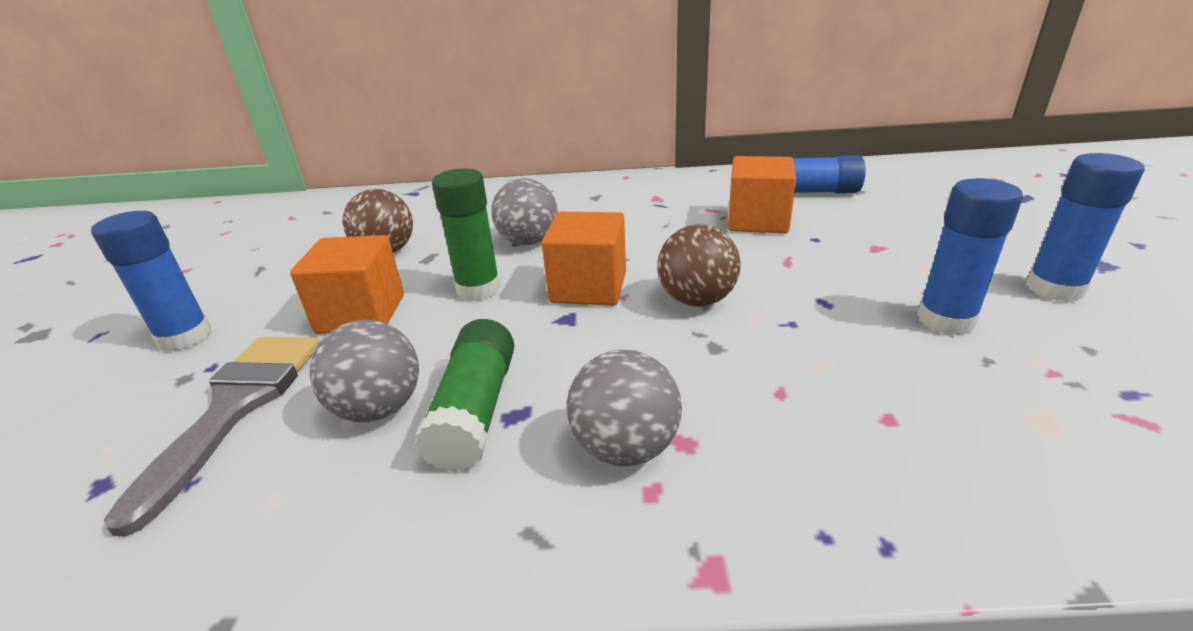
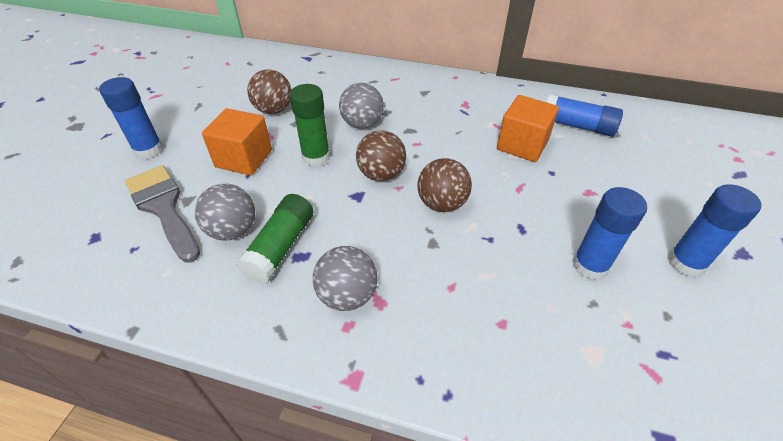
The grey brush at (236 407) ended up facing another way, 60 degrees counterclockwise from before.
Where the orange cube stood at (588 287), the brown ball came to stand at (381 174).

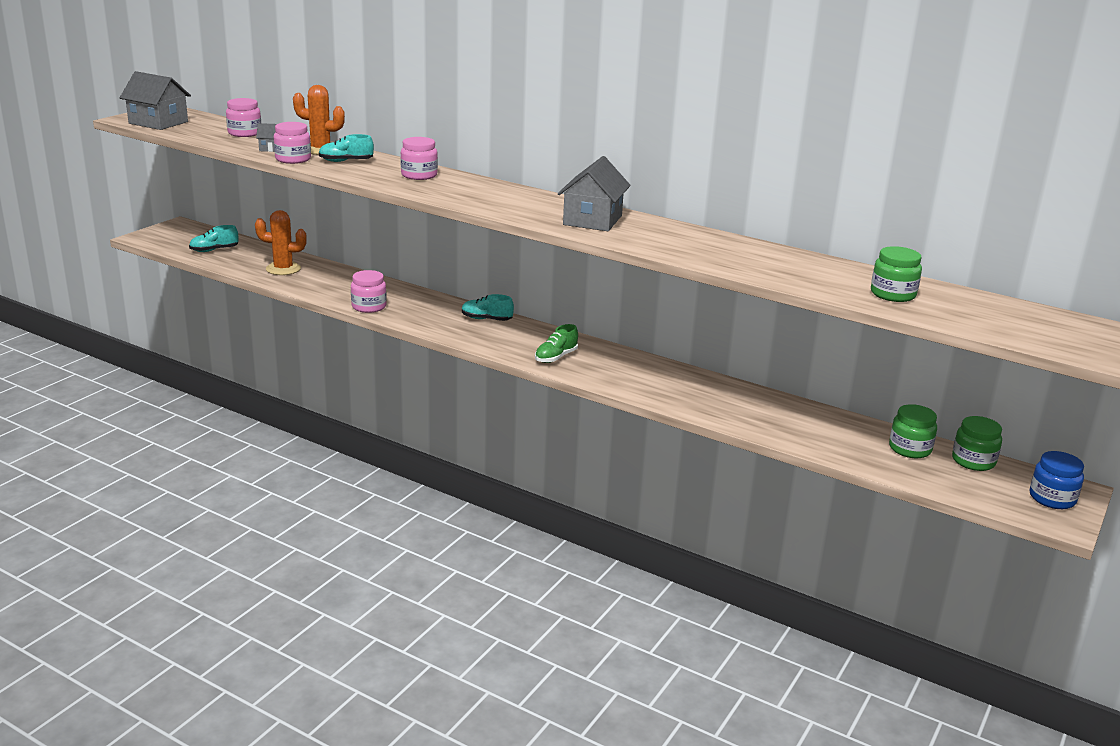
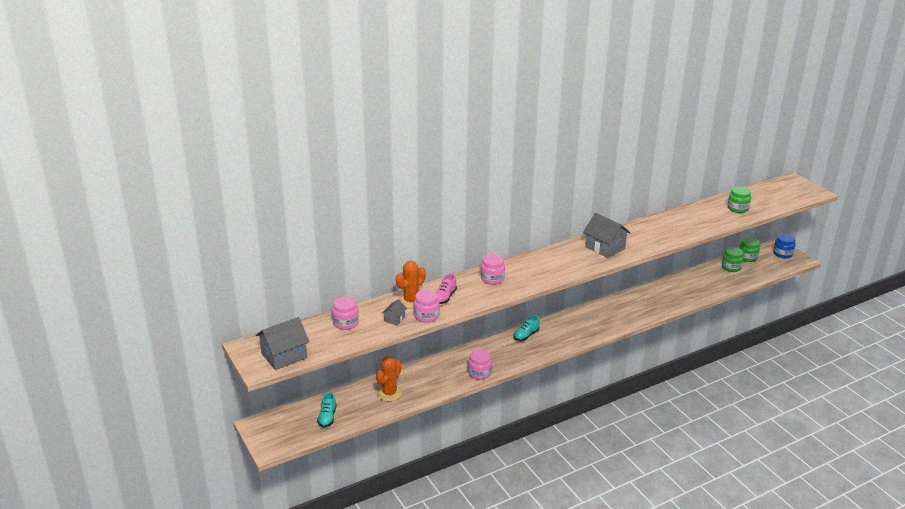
What was the turquoise shoe at (346 161) turned into the pink shoe at (445 297).
The second view lost the green shoe at (556 357).

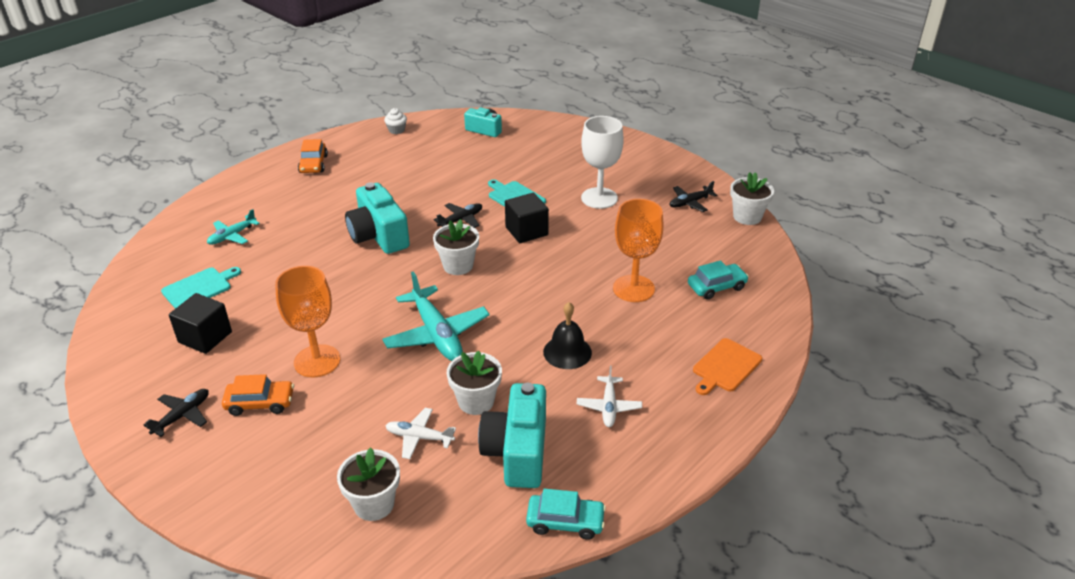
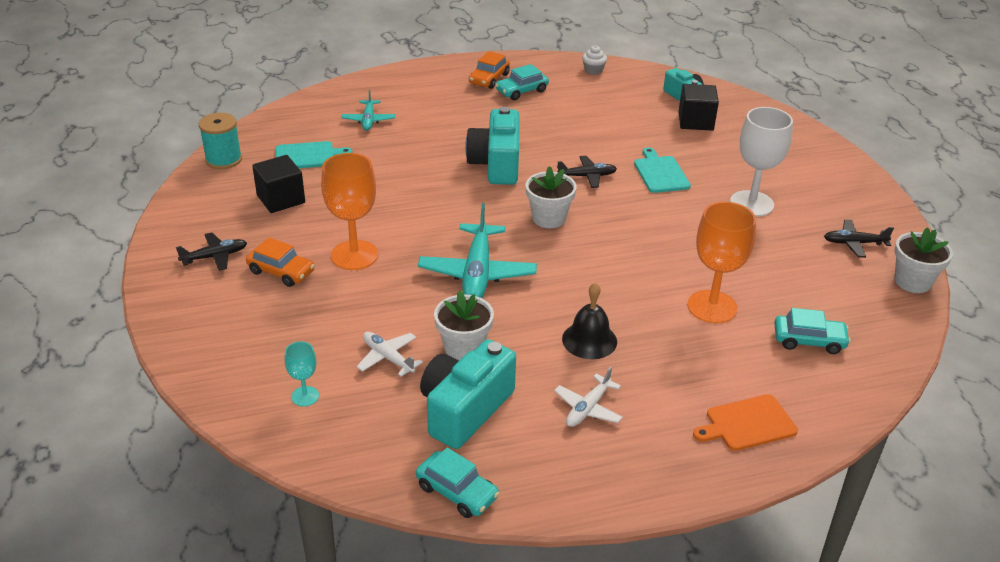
The second view gained the turquoise spool at (223 159).
Where the white flower pot stood at (374 504), the turquoise goblet came to stand at (305 396).
The turquoise plane at (232 236) ended up facing another way, 75 degrees counterclockwise from before.
The second view gained the turquoise car at (521 91).
The black cube ended up elsewhere, having gone from (526 231) to (695 121).

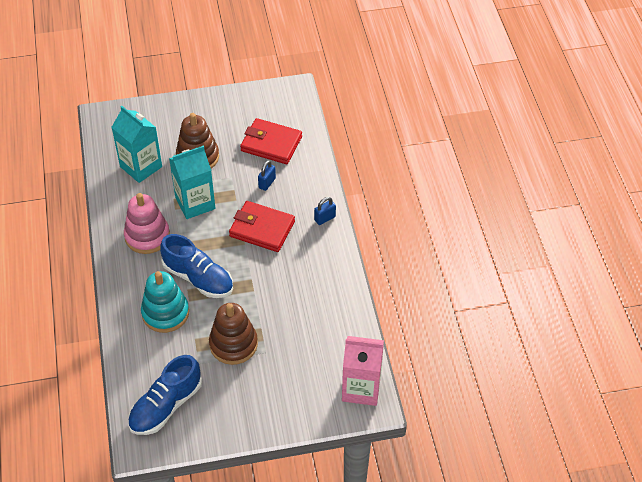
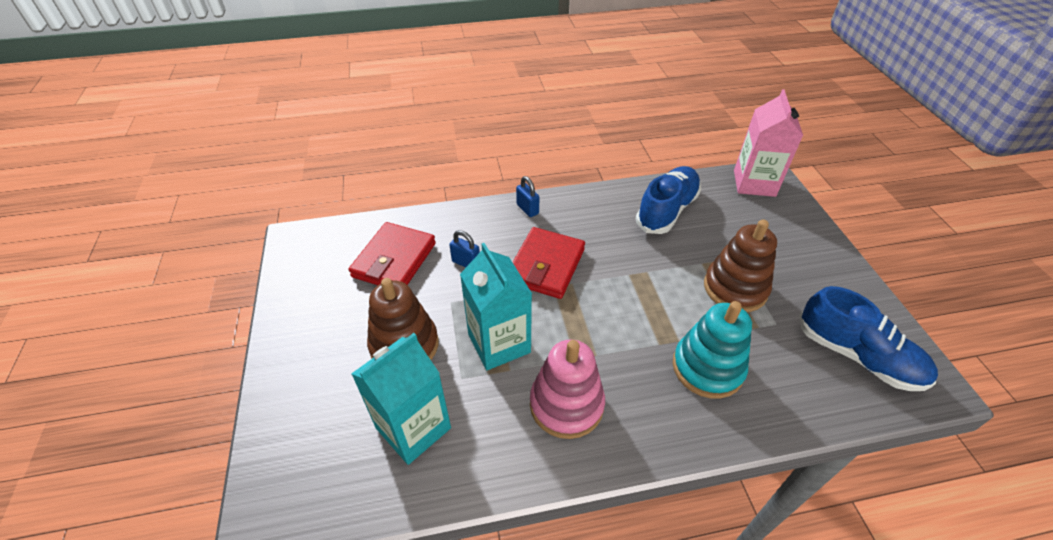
The blue shoe ended up elsewhere, having gone from (198 278) to (667 210).

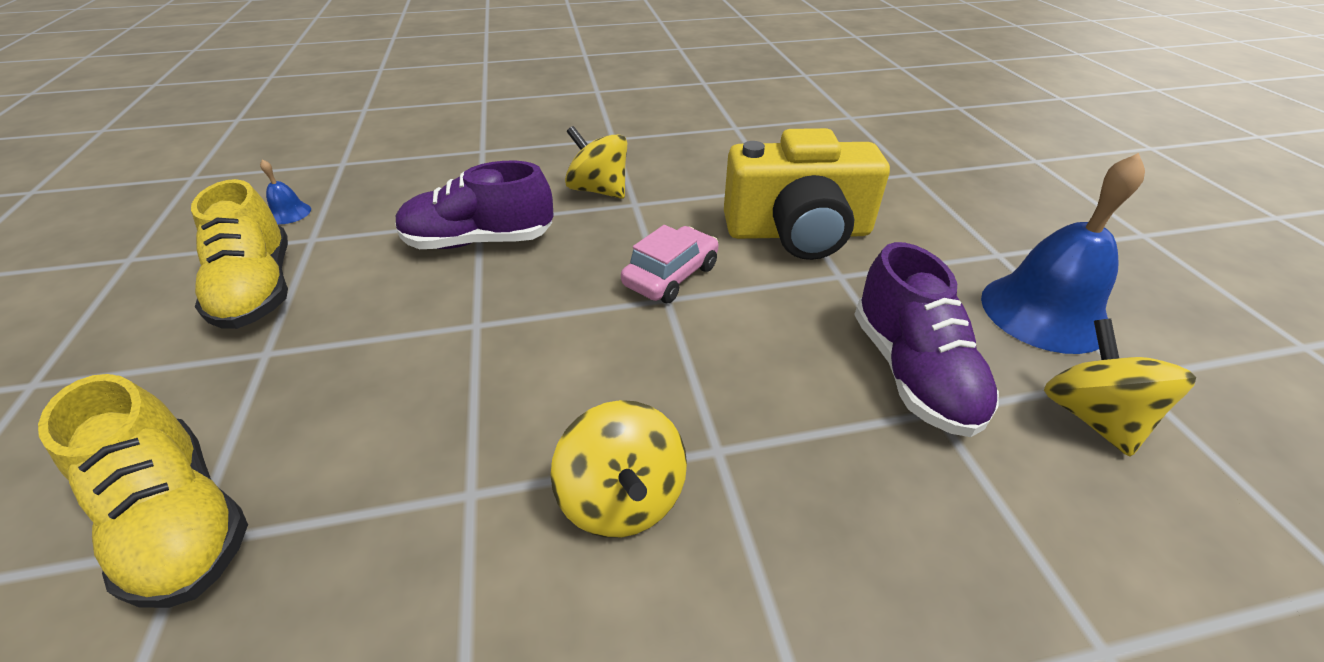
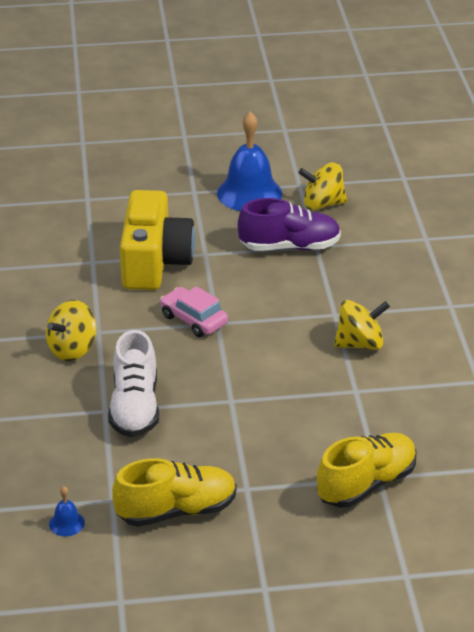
What was the purple shoe at (479 241) turned into the white shoe at (135 407).

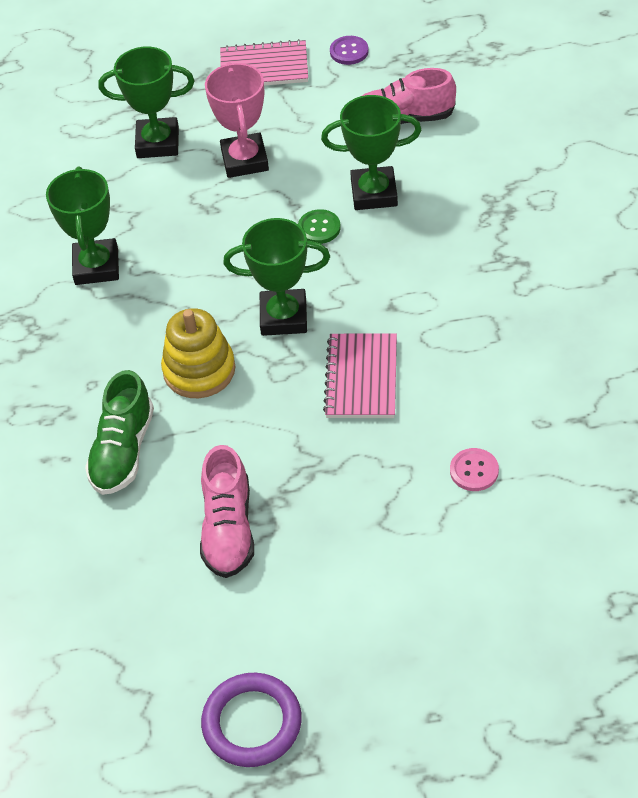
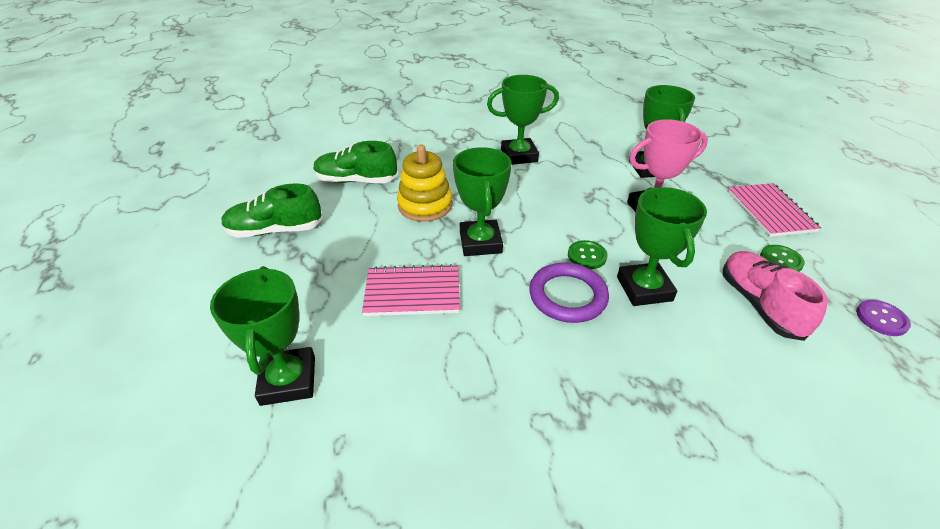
Where the pink button stood at (474 471), the green trophy came to stand at (288 380).
What was the pink shoe at (228 529) turned into the green shoe at (275 230).
The purple ring ended up elsewhere, having gone from (252 723) to (567 296).
The second view gained the green button at (781 260).
The purple button ended up elsewhere, having gone from (349 51) to (881 319).

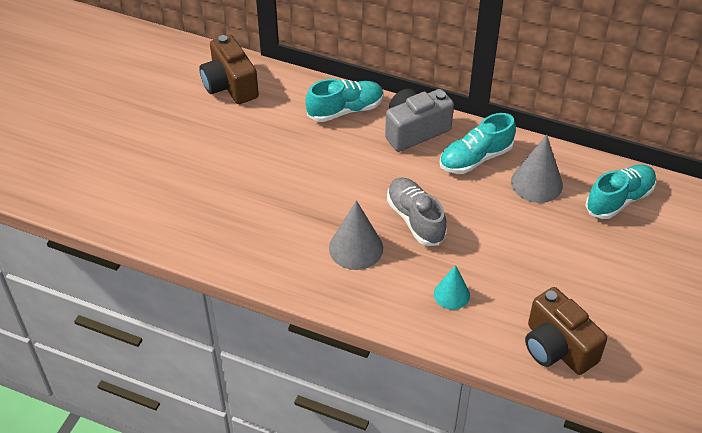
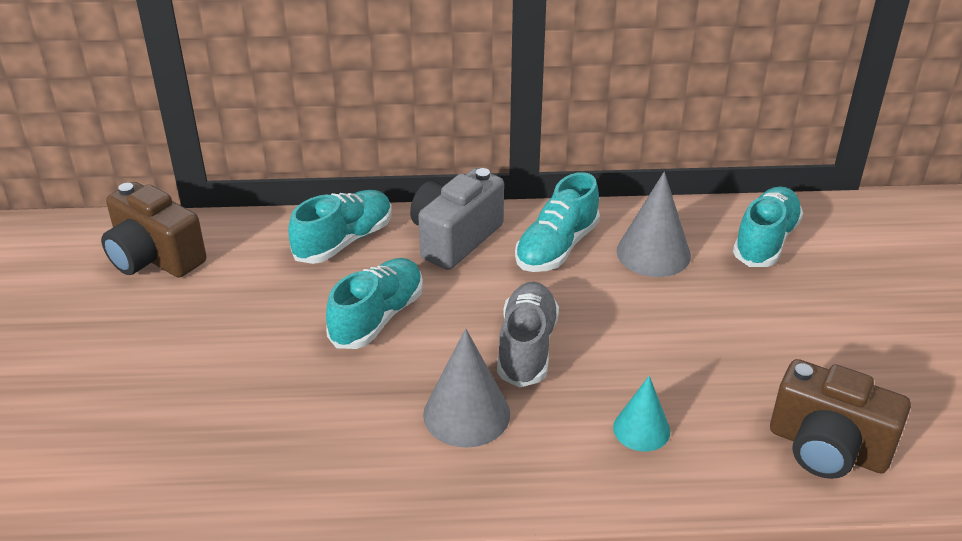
The second view gained the turquoise shoe at (377 317).
The grey shoe at (415 219) ended up facing another way, 60 degrees clockwise from before.

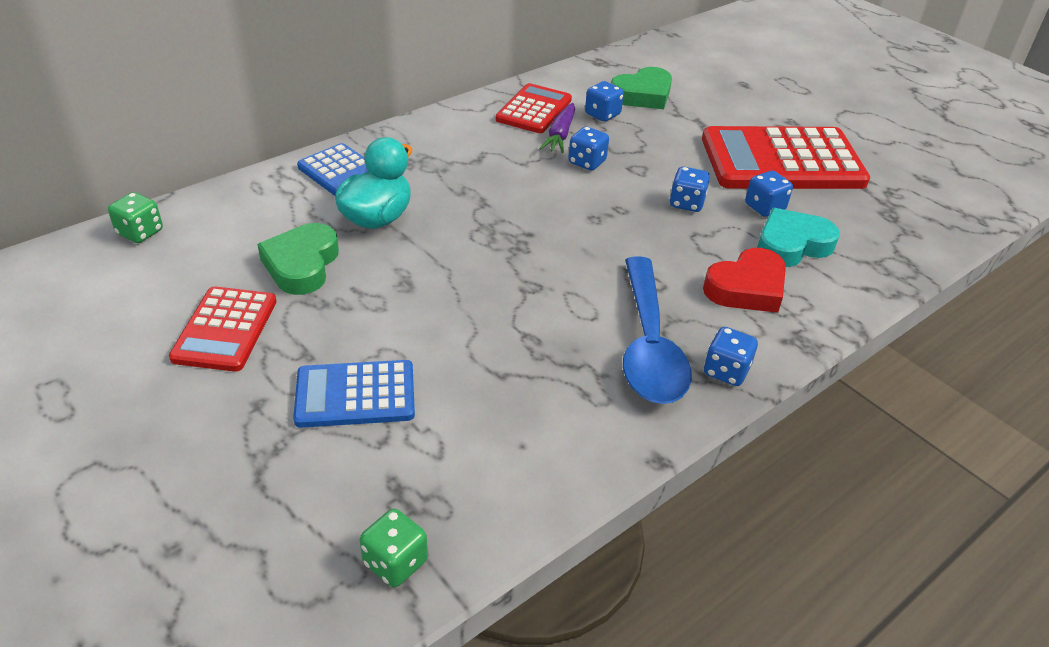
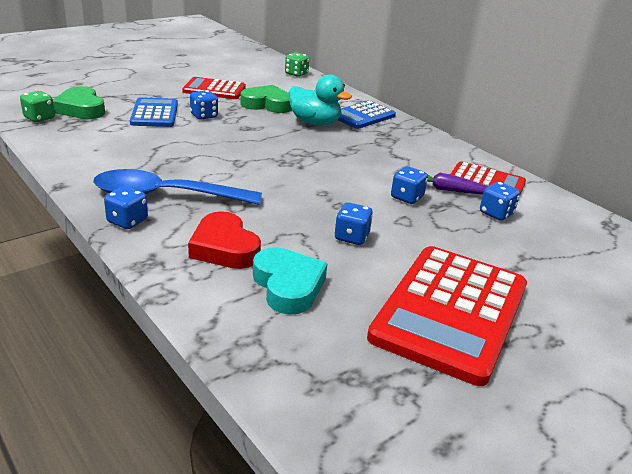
The green heart ended up elsewhere, having gone from (642 95) to (81 109).
The blue dice ended up elsewhere, having gone from (764 207) to (204 116).
The red calculator at (782 161) ended up facing another way, 150 degrees counterclockwise from before.

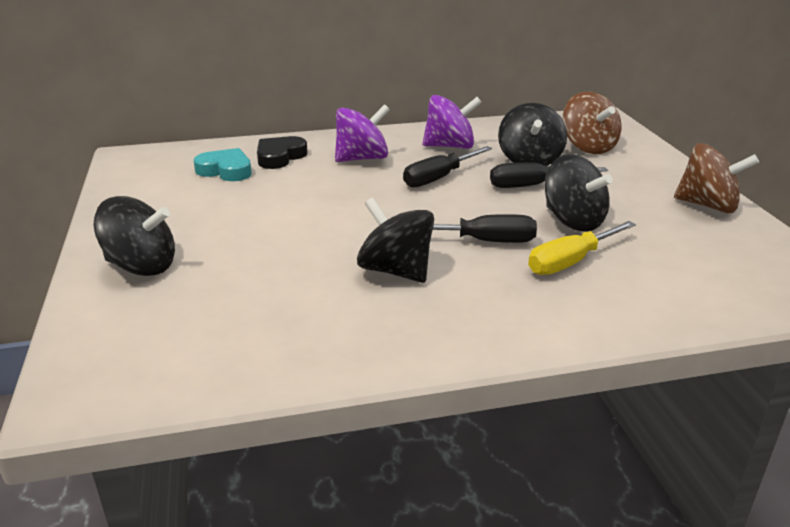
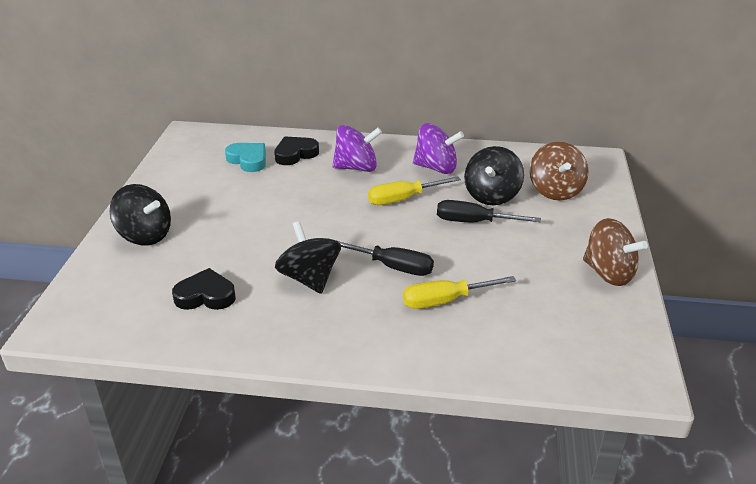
The second view gained the black heart at (205 296).
What was the black screwdriver at (439 178) turned into the yellow screwdriver at (403 199).
The second view lost the black spinning top at (573 221).

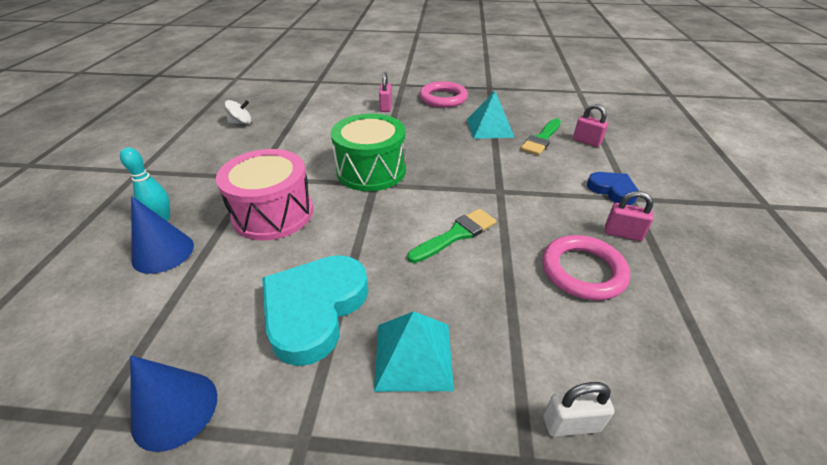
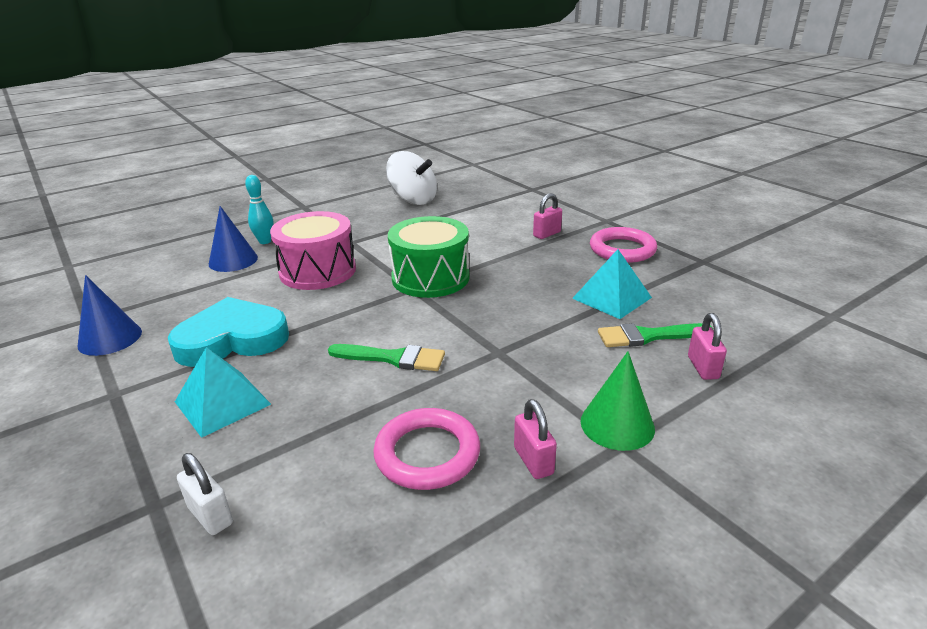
The size of the white spinning top at (241 122) changed by a factor of 1.96.
Where the blue heart stood at (612 190), the green cone came to stand at (617 424).

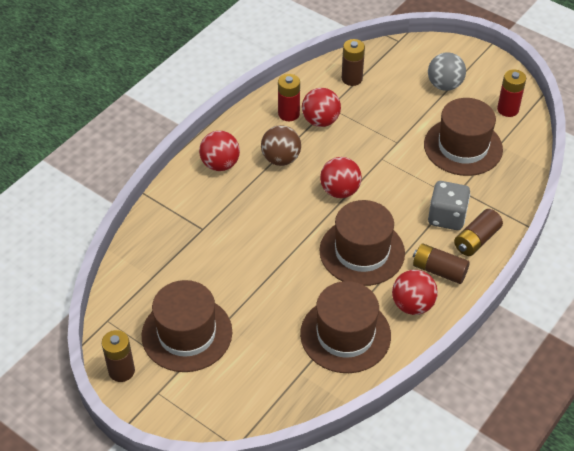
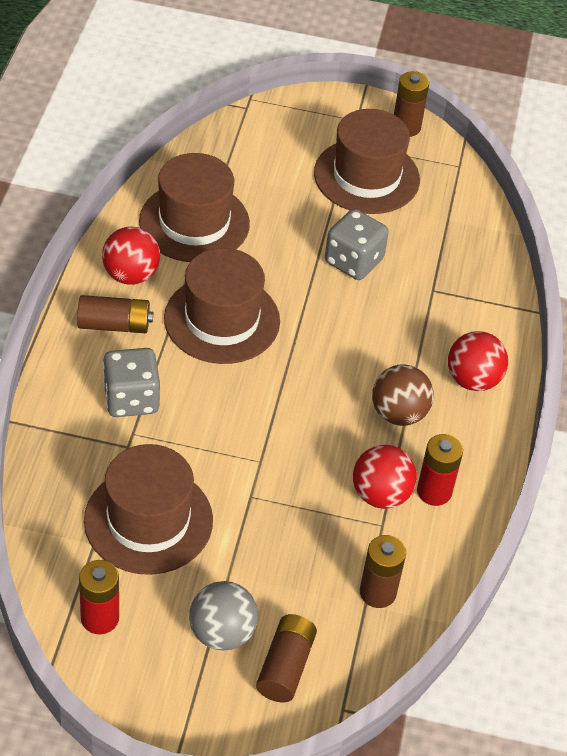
The brown battery ended up elsewhere, having gone from (476 240) to (285 666).
The second view gained the grey dice at (353 261).
The second view lost the red ball at (340 191).

